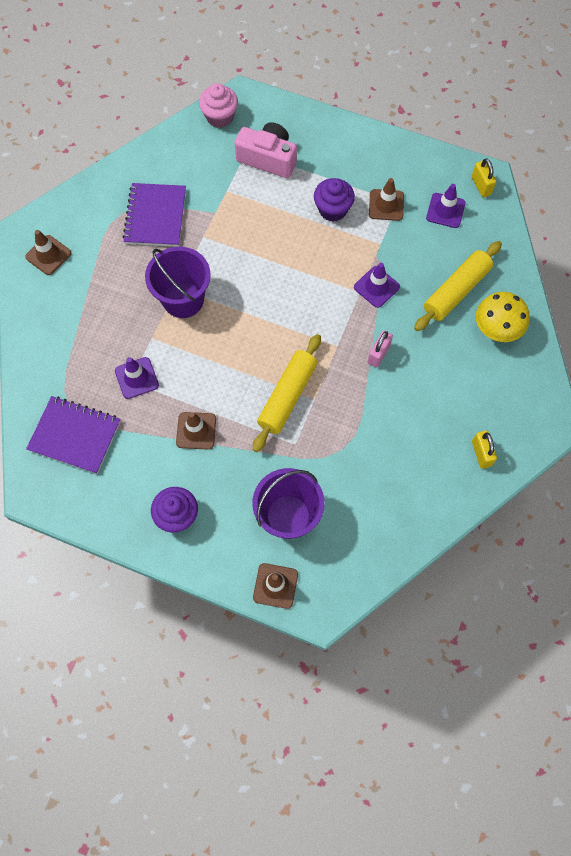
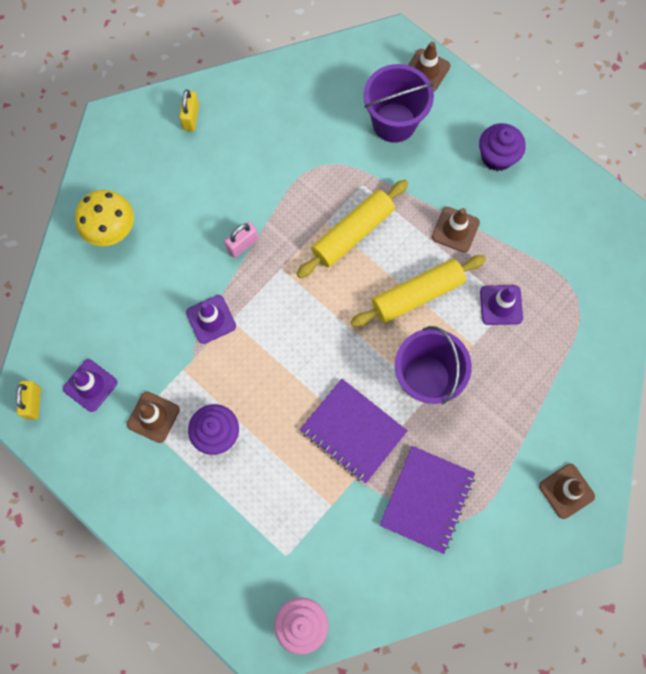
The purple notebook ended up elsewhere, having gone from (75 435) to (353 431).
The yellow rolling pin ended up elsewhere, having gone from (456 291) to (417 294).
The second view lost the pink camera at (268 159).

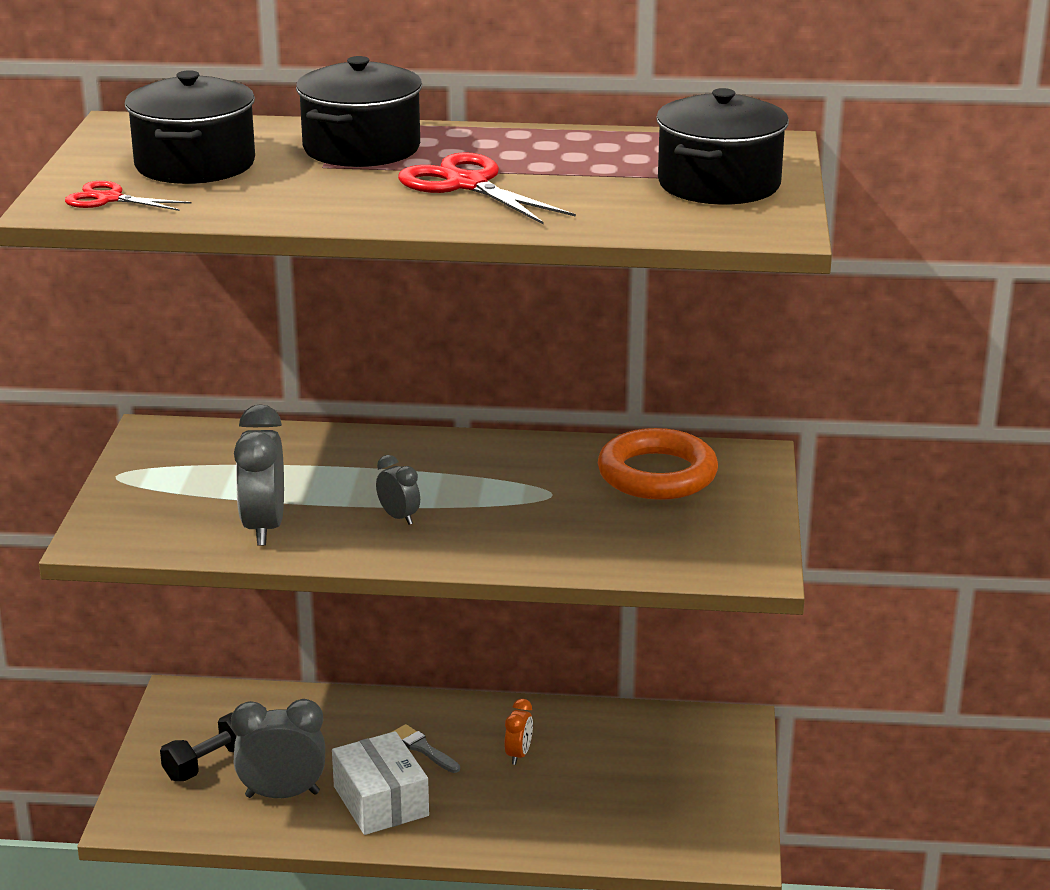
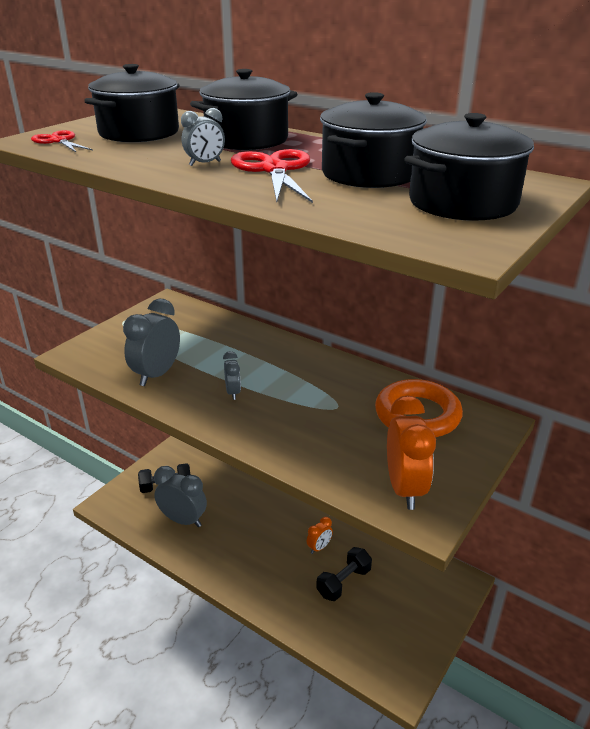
The second view gained the grey clock at (205 163).
The second view gained the black dumbbell at (343 582).
The second view gained the black pot at (369 174).
The second view gained the orange clock at (405 489).
The second view lost the white box at (380 801).
The second view lost the grey brush at (423 748).

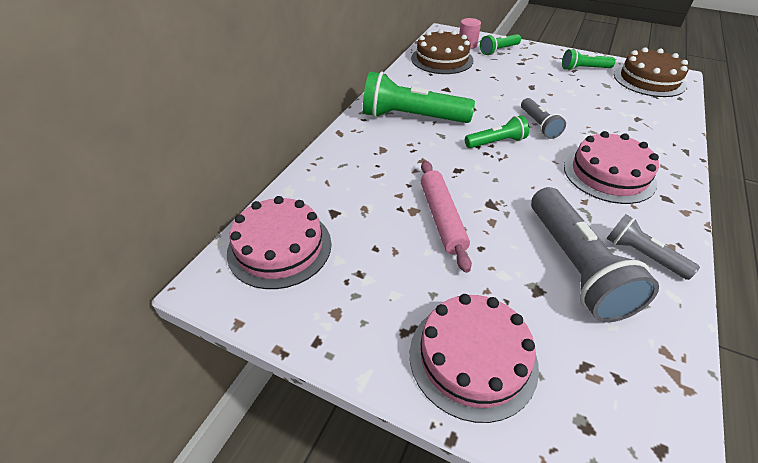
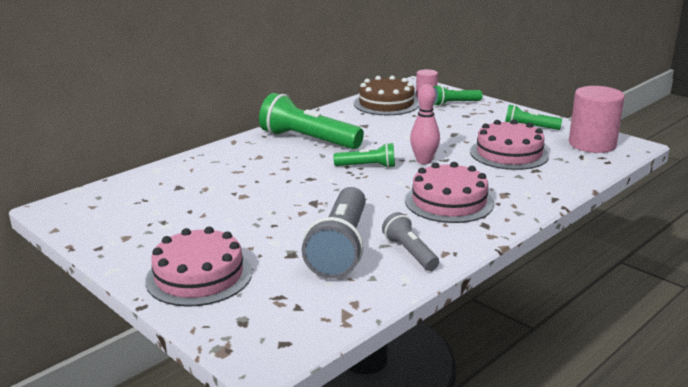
Where the grey flashlight stood at (538 125), the pink bowling pin came to stand at (424 161).
The pink cake ended up elsewhere, having gone from (279 247) to (509 153).
Where the brown cake stood at (649 80), the pink cylinder came to stand at (592 144).
The second view lost the pink rolling pin at (442 218).

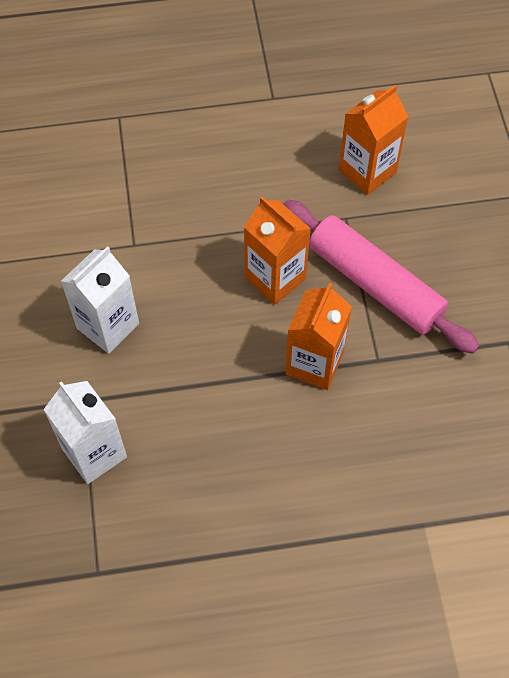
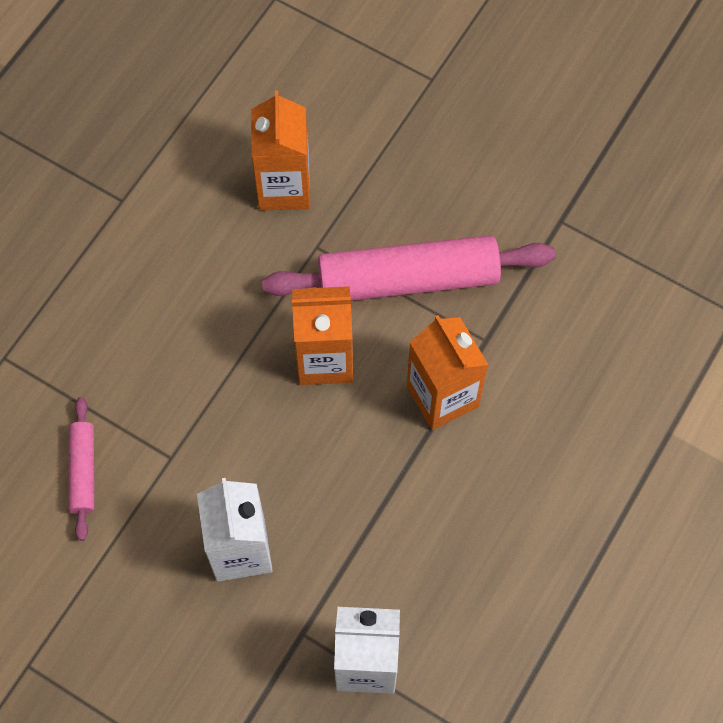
The second view gained the pink rolling pin at (83 471).

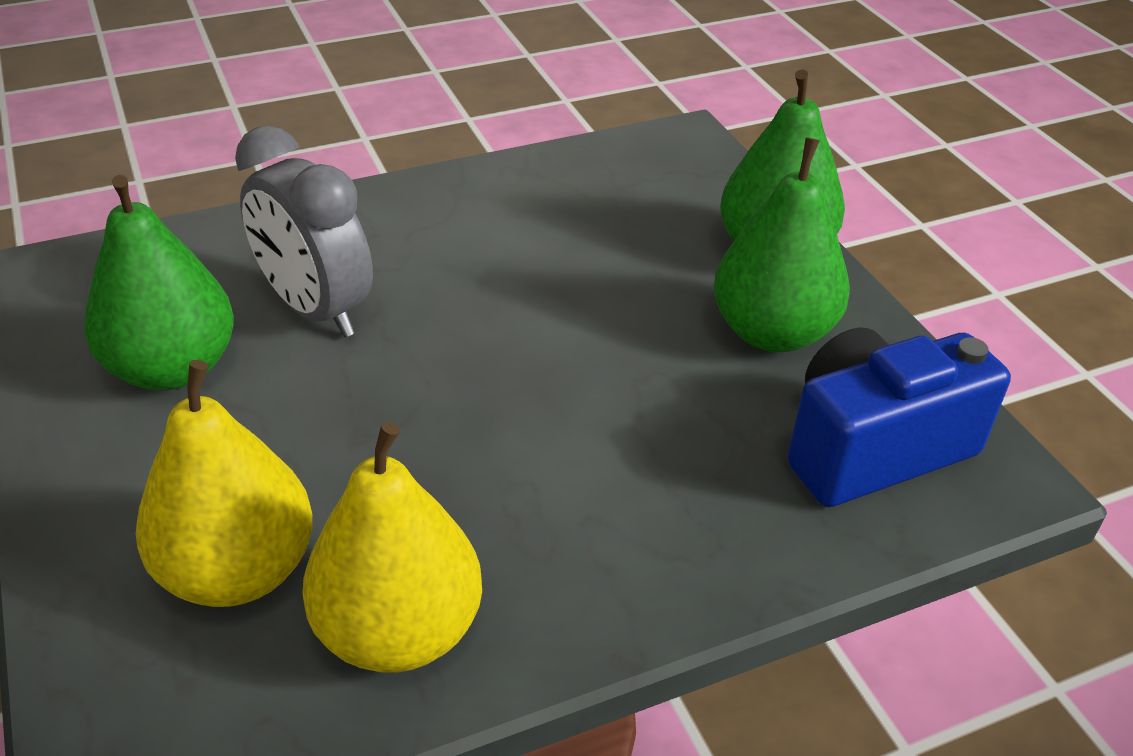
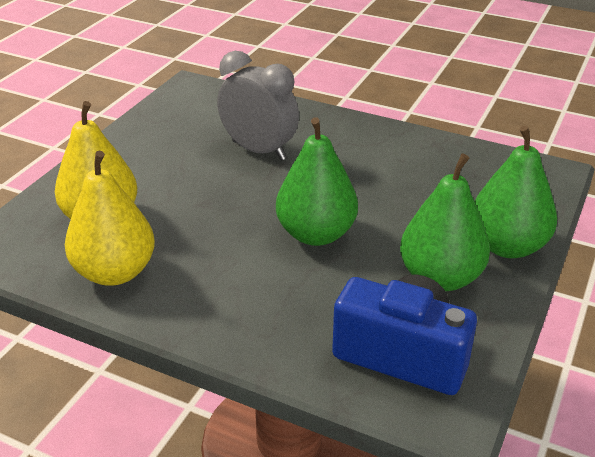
The grey clock at (316 310) ended up facing another way, 120 degrees clockwise from before.
The green pear ended up elsewhere, having gone from (173 368) to (316 234).

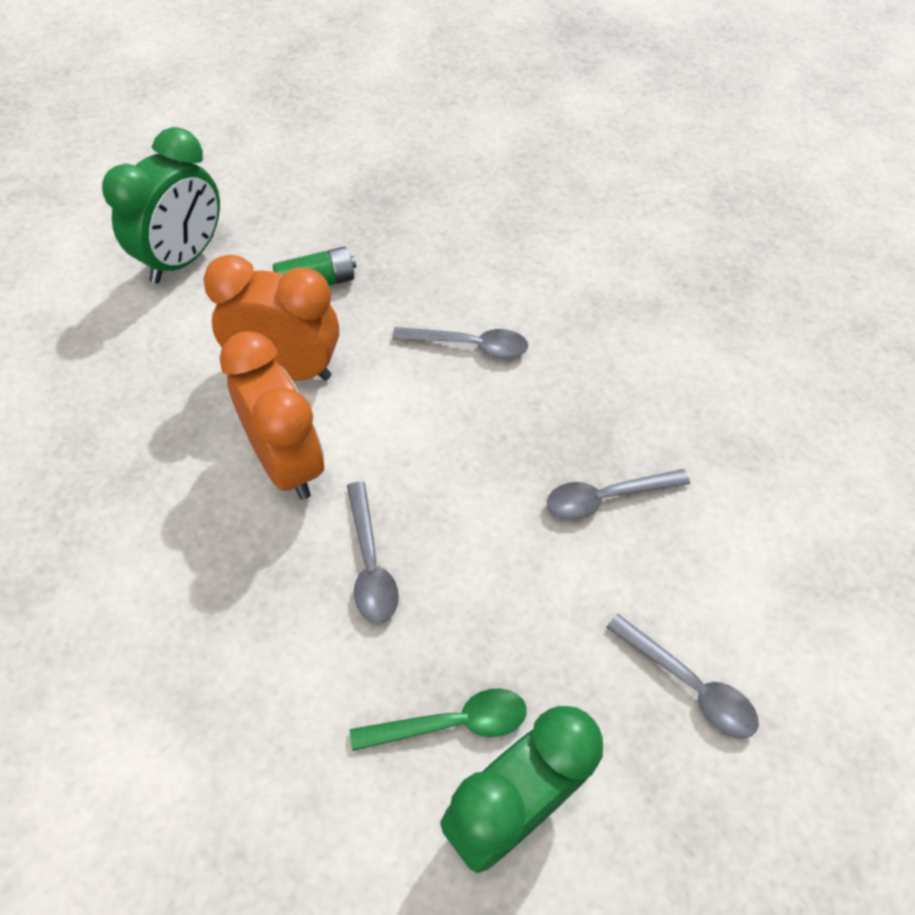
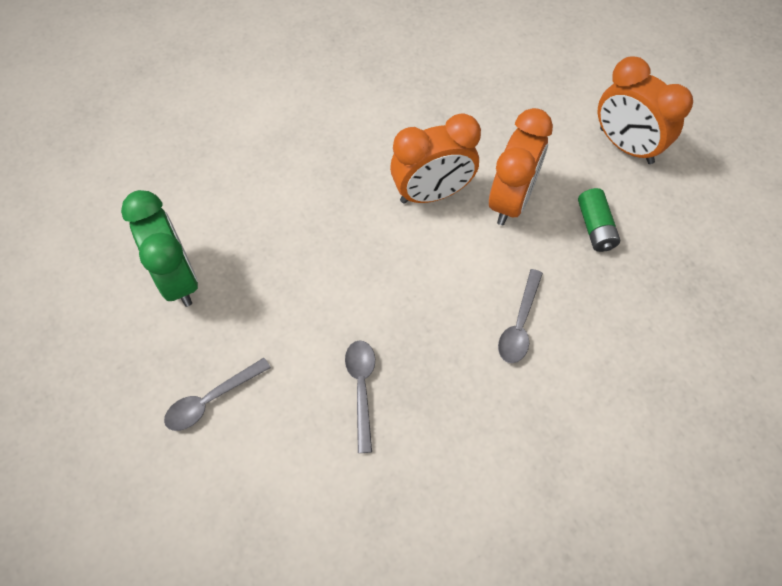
What was the green clock at (183 259) turned into the orange clock at (625 146).
The second view lost the grey spoon at (370 563).
The second view lost the green spoon at (452 723).

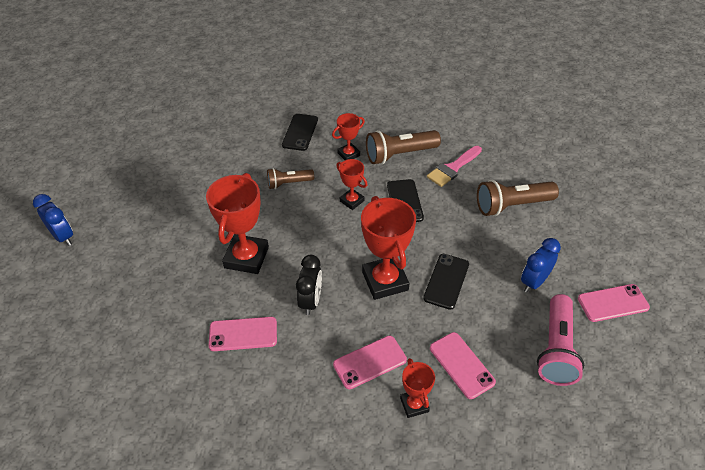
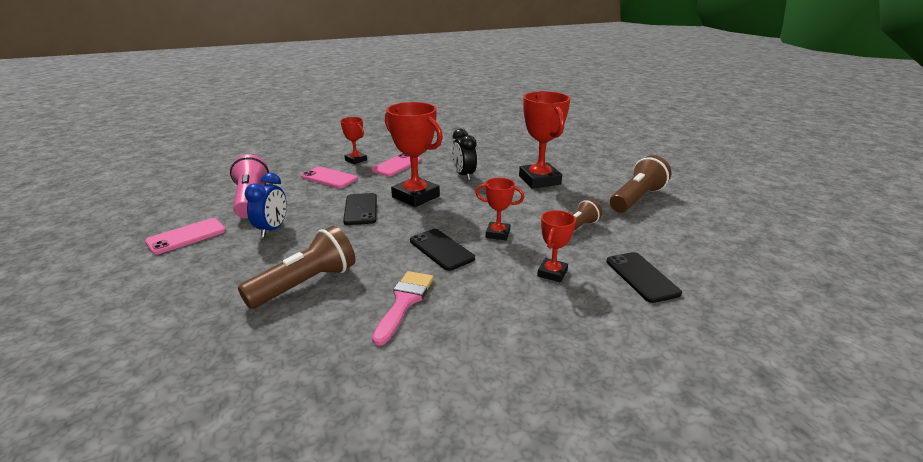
The brown flashlight ended up elsewhere, having gone from (399 154) to (636 199).
The second view lost the blue clock at (63 236).
The second view lost the pink phone at (243 334).

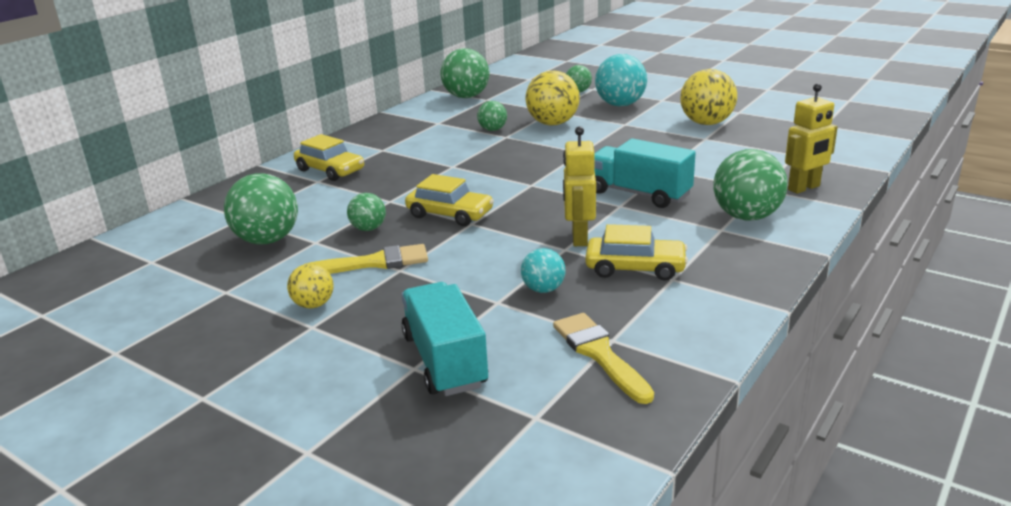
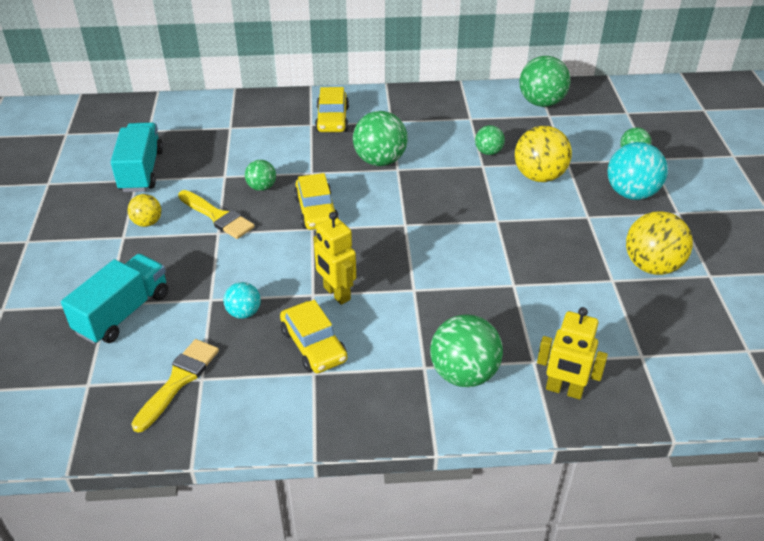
The turquoise truck ended up elsewhere, having gone from (639 194) to (141 171).
The yellow robot at (579 238) ended up facing another way, 90 degrees counterclockwise from before.
The green ball ended up elsewhere, having gone from (267 240) to (380 160).

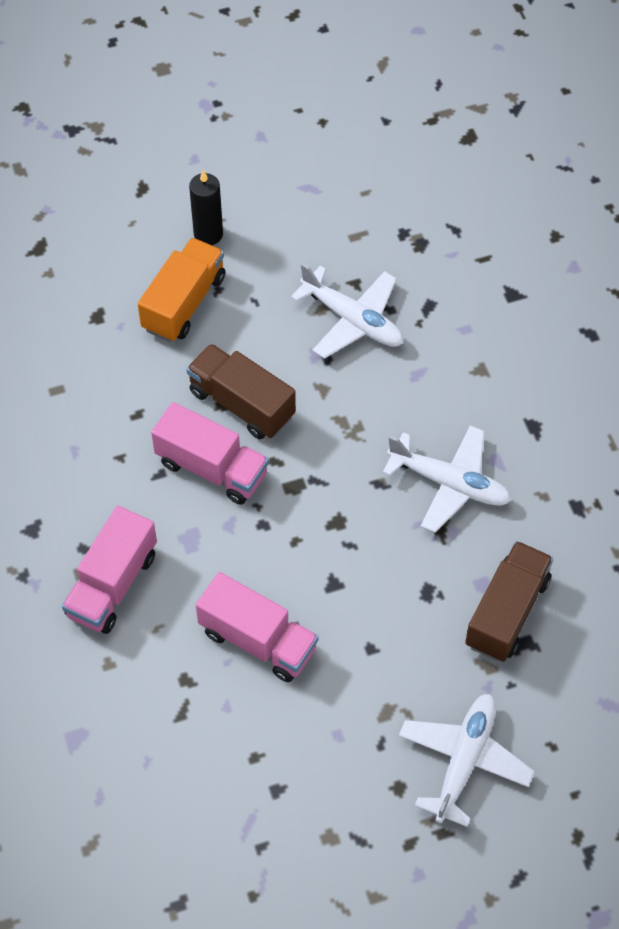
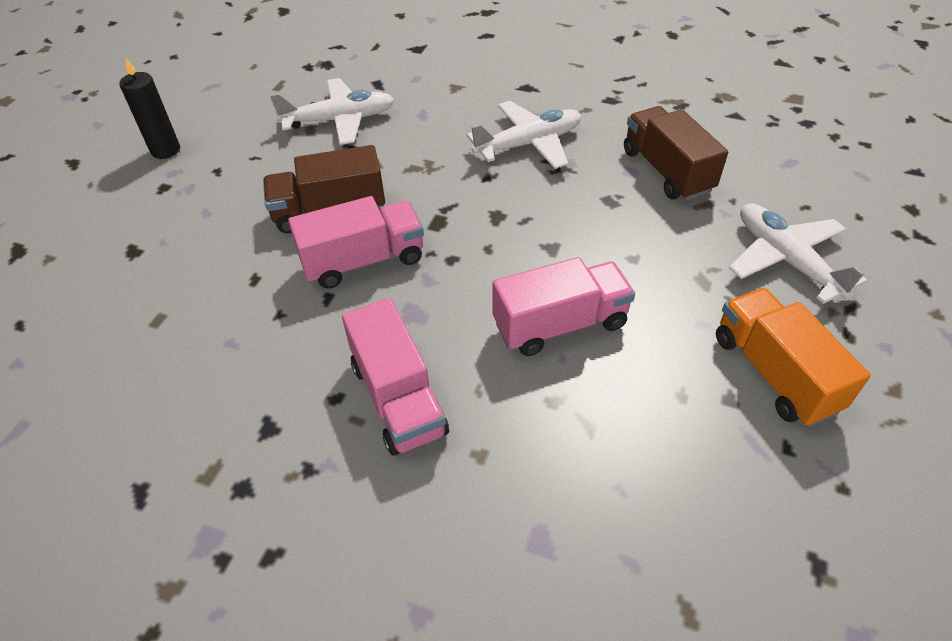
The orange truck ended up elsewhere, having gone from (184 303) to (774 373).

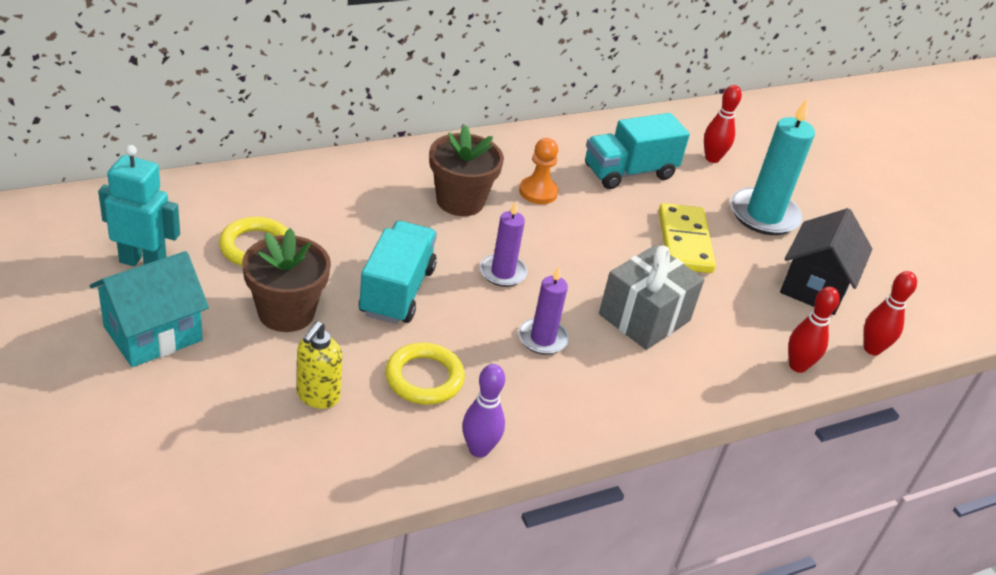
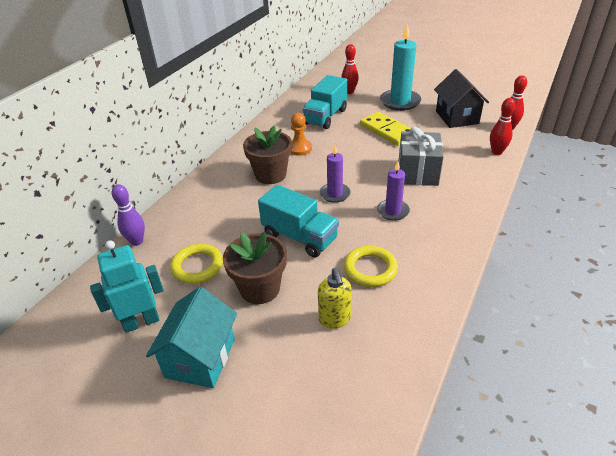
The purple bowling pin ended up elsewhere, having gone from (479 449) to (137 241).
The turquoise truck at (397 291) ended up facing another way, 150 degrees clockwise from before.

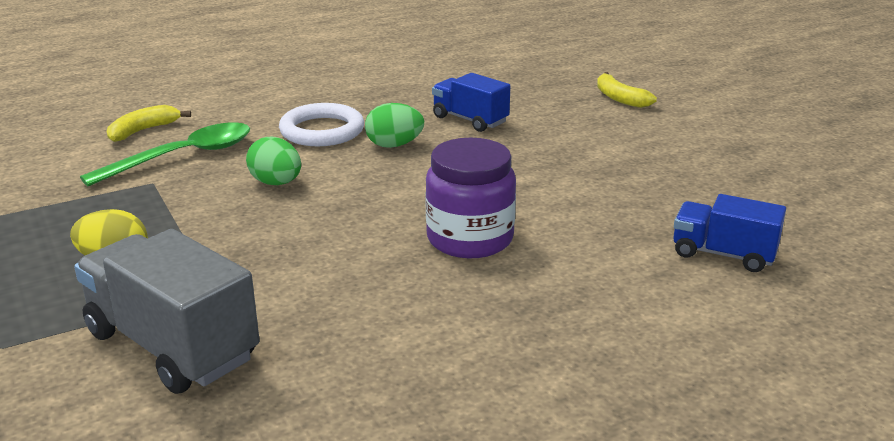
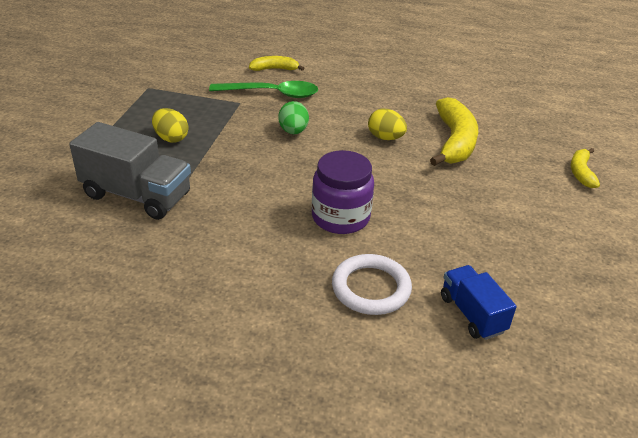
The grey truck at (172 346) ended up facing another way, 120 degrees clockwise from before.
The white ring ended up elsewhere, having gone from (322 131) to (371 288).
What was the green egg at (394 145) turned into the yellow egg at (385 138).
Where the blue truck stood at (470 120), the yellow banana came to stand at (454 142).

